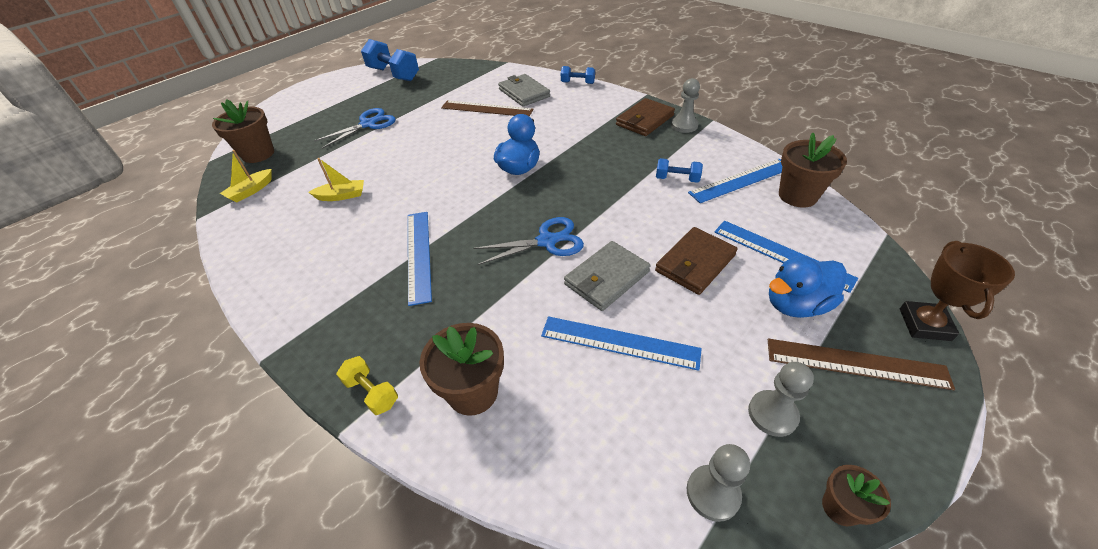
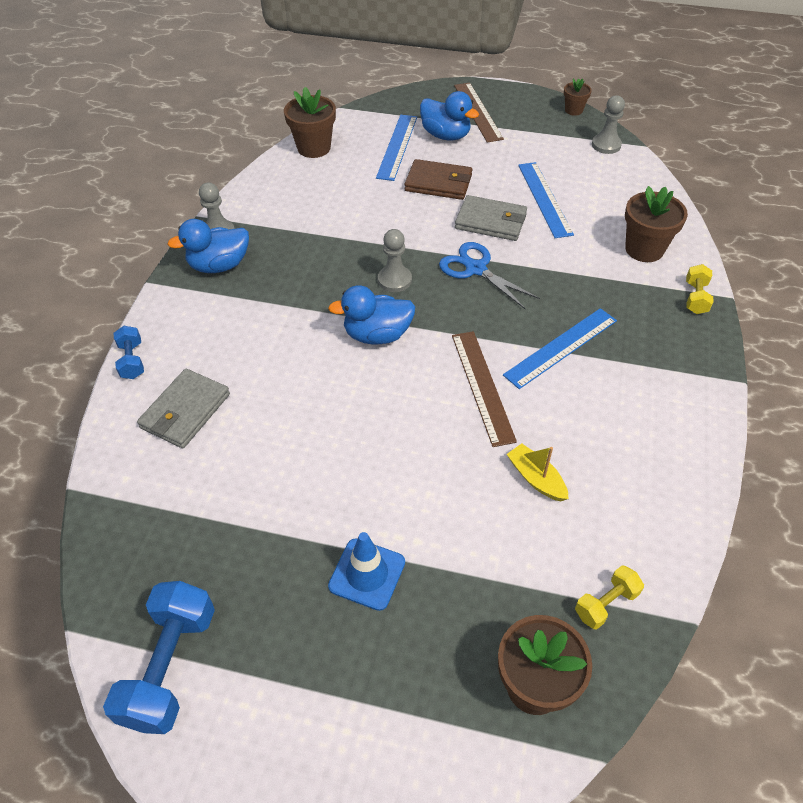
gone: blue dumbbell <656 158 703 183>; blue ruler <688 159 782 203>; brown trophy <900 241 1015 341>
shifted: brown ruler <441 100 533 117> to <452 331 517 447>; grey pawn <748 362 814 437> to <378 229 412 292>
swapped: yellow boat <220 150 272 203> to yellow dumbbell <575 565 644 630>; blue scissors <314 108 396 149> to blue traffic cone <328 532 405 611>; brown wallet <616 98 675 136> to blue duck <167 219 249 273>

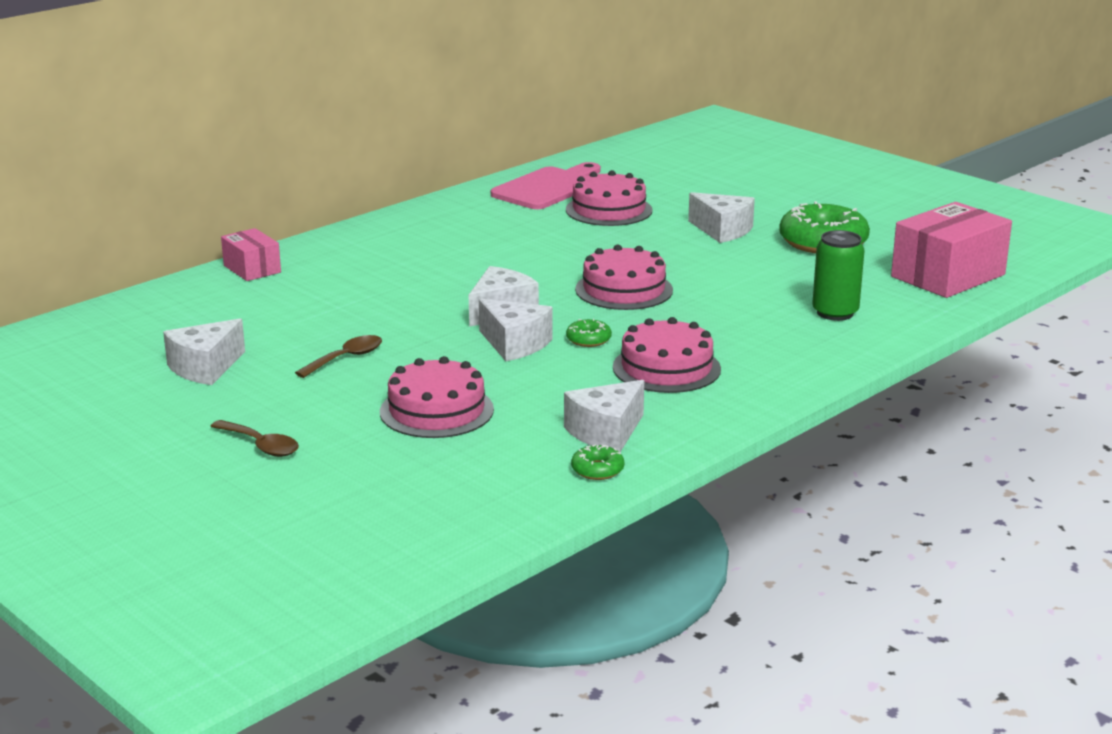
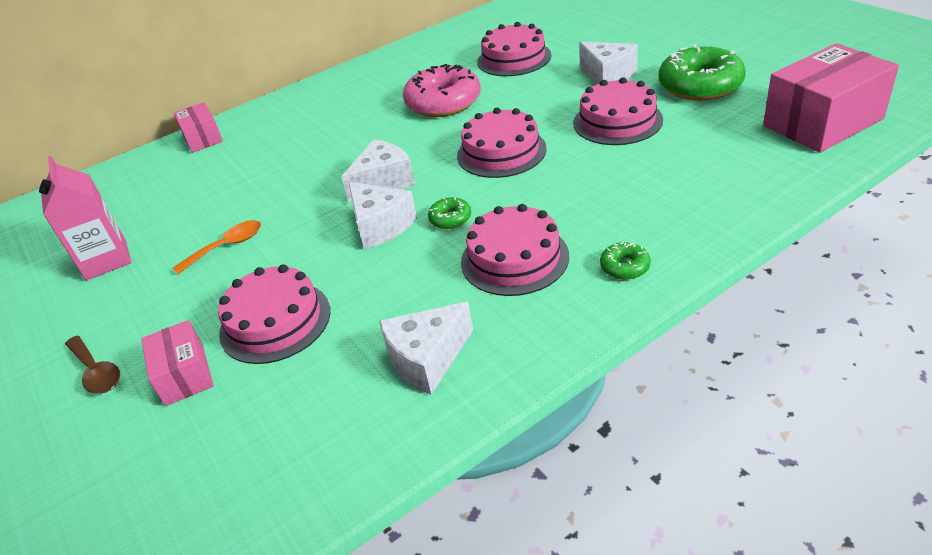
gone: pink cutting board <491 162 601 209>; green can <812 230 865 321>
new: pink box <141 320 214 406>; pink donut <403 64 481 117>; pink cake <573 77 663 145>
shifted: green donut <571 444 624 480> to <600 242 651 280>
swapped: white cheese <163 319 245 385> to pink carton <39 156 131 280>
repainted: brown spoon <295 335 382 378> to orange spoon <173 220 261 274>

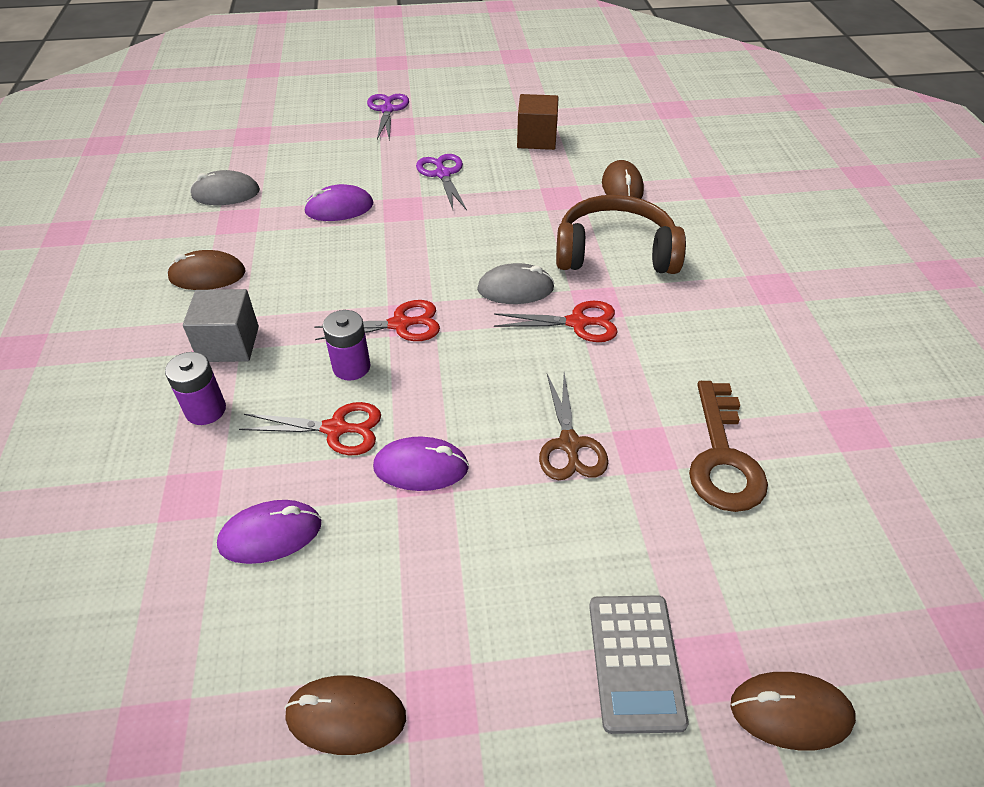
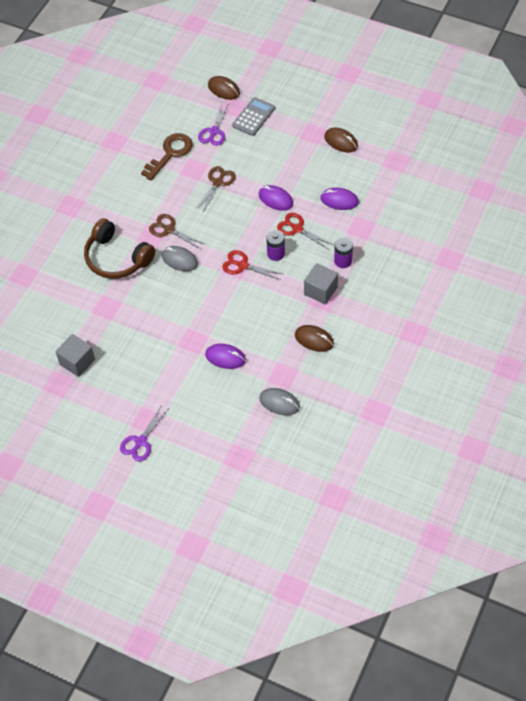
gone: brown mouse <602 160 644 199>
shifted: purple scissors <416 154 467 210> to <198 103 229 146>
repainted: red scissors <494 301 618 342> to brown scissors <149 214 204 249>; brown cube <517 94 558 150> to grey cube <56 334 95 377>

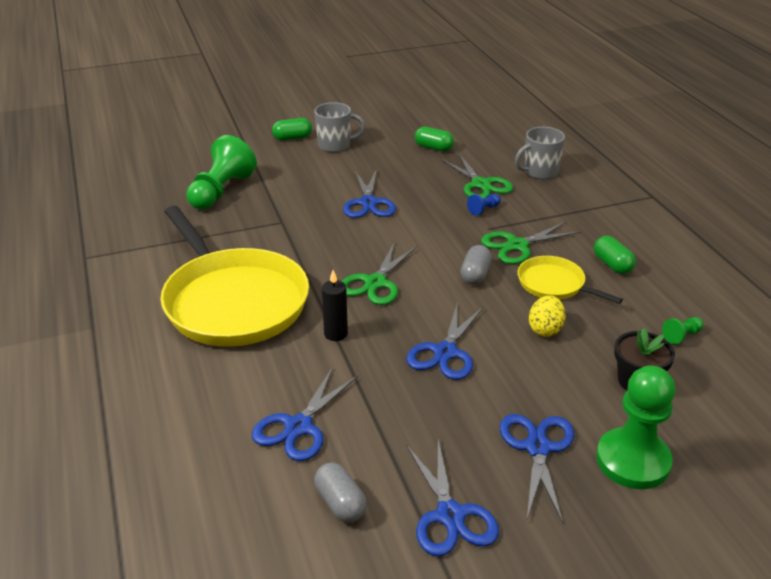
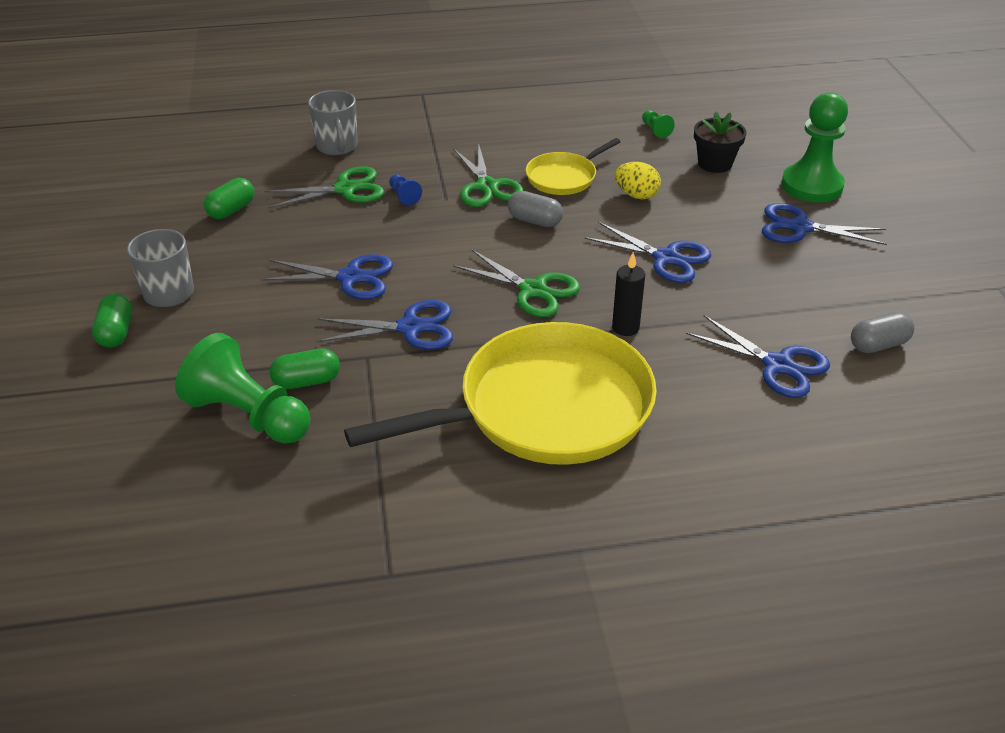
shifted: blue scissors <406 439 499 556> to <316 300 453 350>; green capsule <594 236 636 274> to <270 349 340 389>

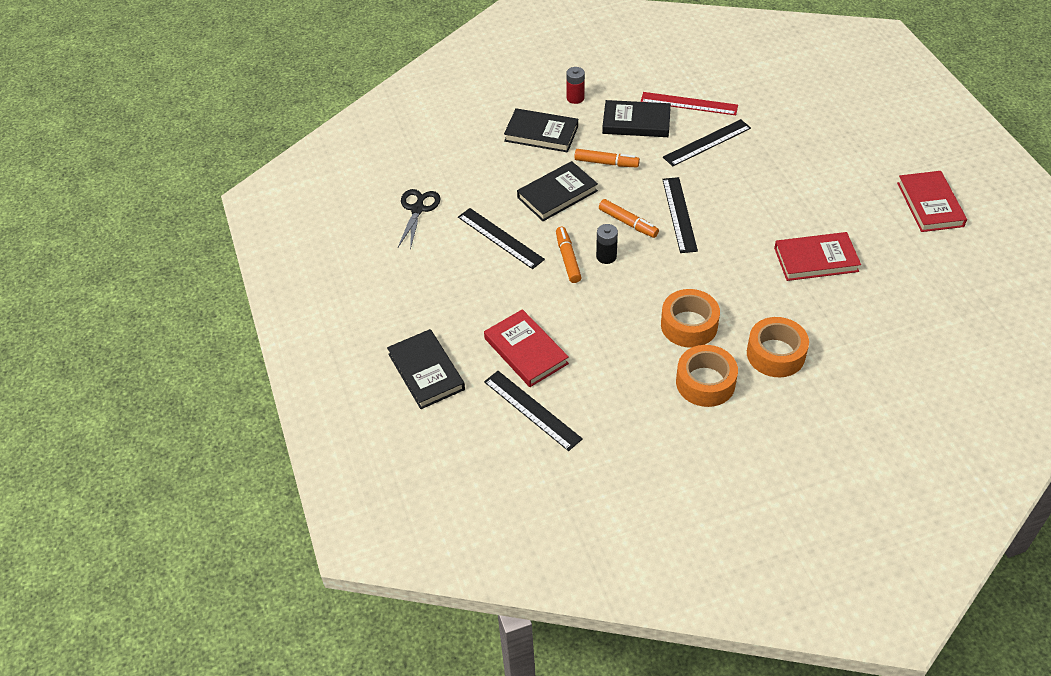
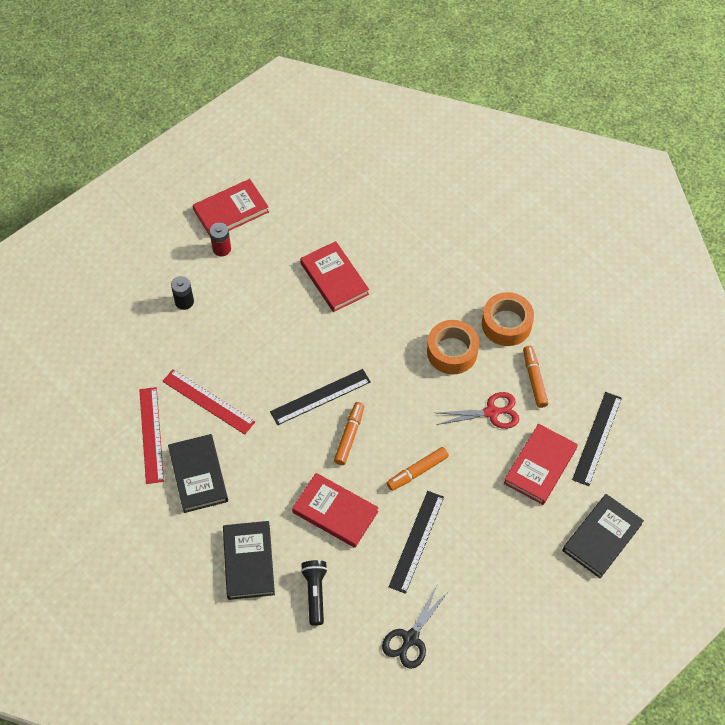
gone: orange tape <747 317 809 377>
new: black flashlight <301 560 328 626>; red scissors <437 392 519 429>
shifted: red battery <566 67 585 104> to <209 223 231 257>; orange marker <574 149 640 167> to <523 346 548 408>; black battery <596 224 618 264> to <171 276 194 310>
repainted: black book <517 161 598 221> to red book <292 473 379 548>; black ruler <663 119 751 166> to red ruler <162 369 255 435>
rotated: black scissors <398 189 441 250> = <382 585 449 669> 45 degrees counterclockwise

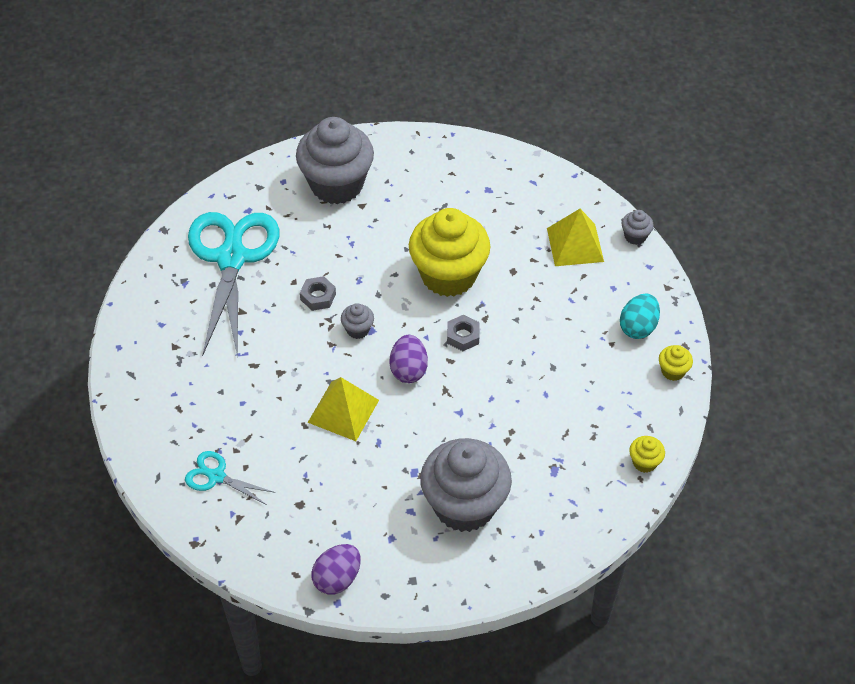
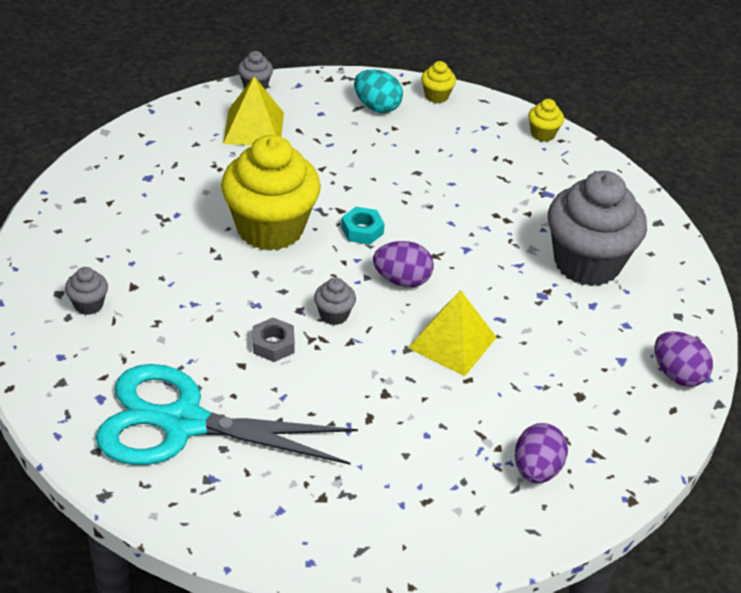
swapped: turquoise scissors <185 451 275 505> to purple egg <515 423 568 483>
repainted: grey nut <447 315 480 351> to turquoise nut <341 207 385 245>
scaled: grey cupcake <296 117 374 204> = <65 267 108 315> x0.41

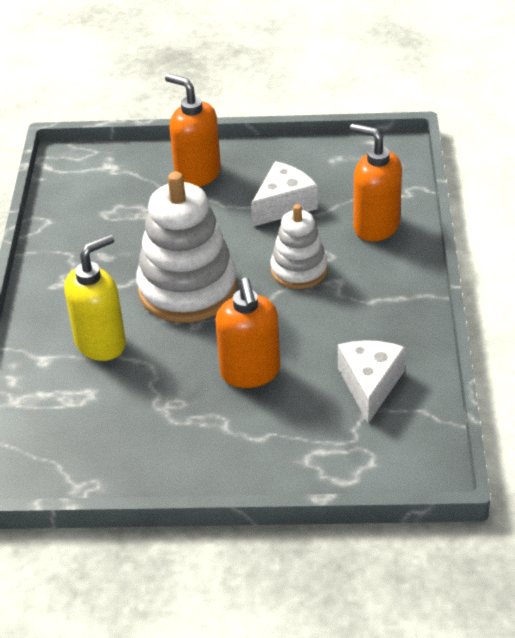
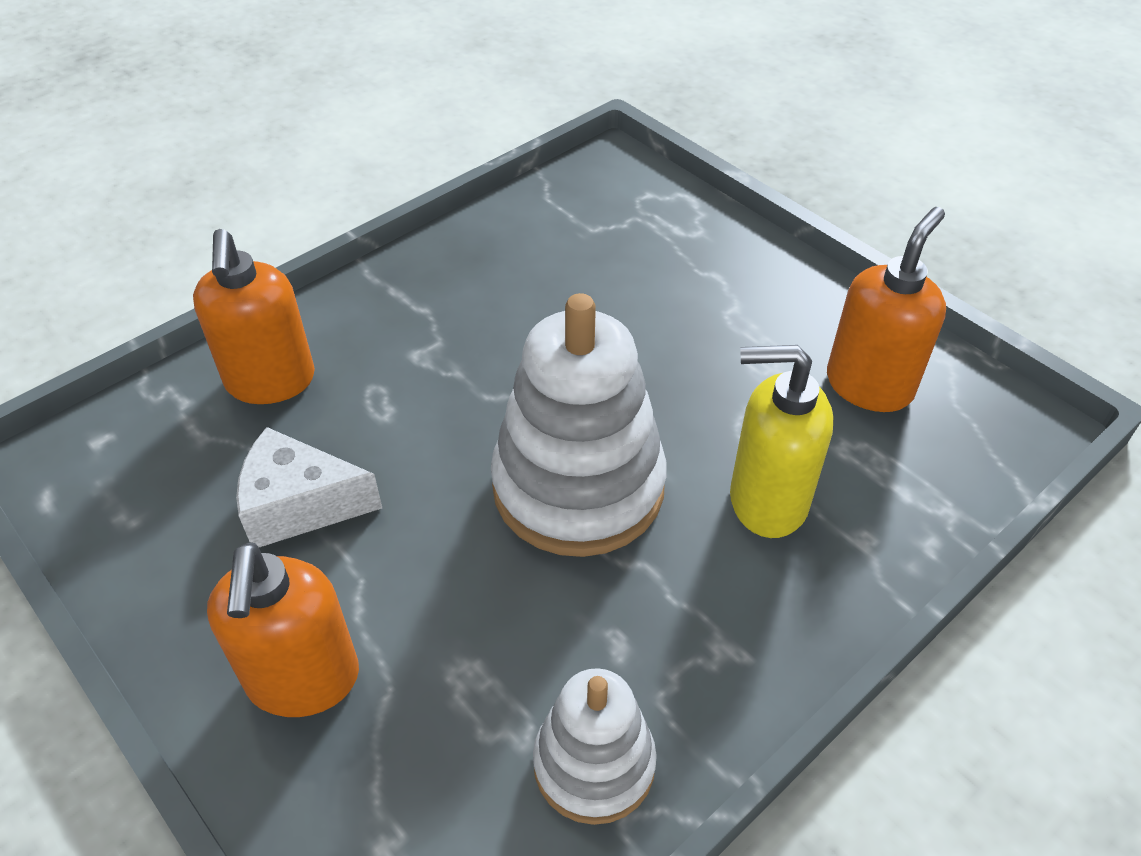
gone: white cheese <338 340 406 423>
shifted: orange soap dispenser <215 278 280 388> to <827 207 946 412>; white stacking toy <270 204 328 289> to <533 668 657 825>

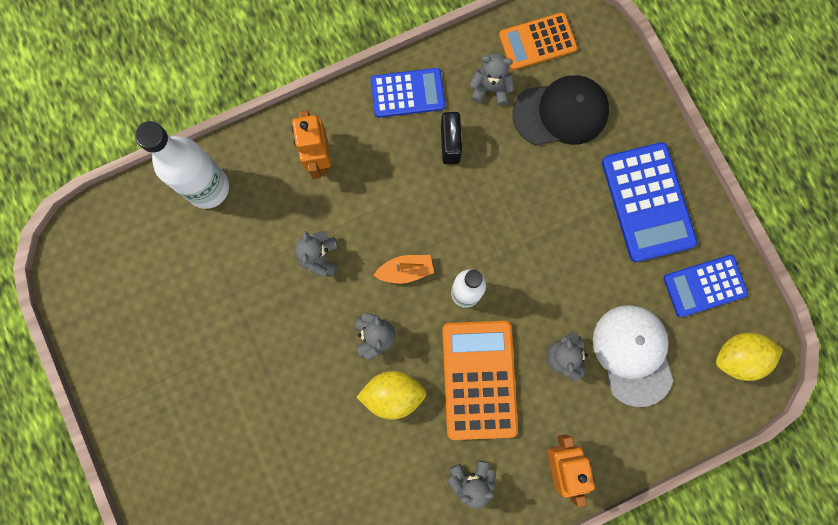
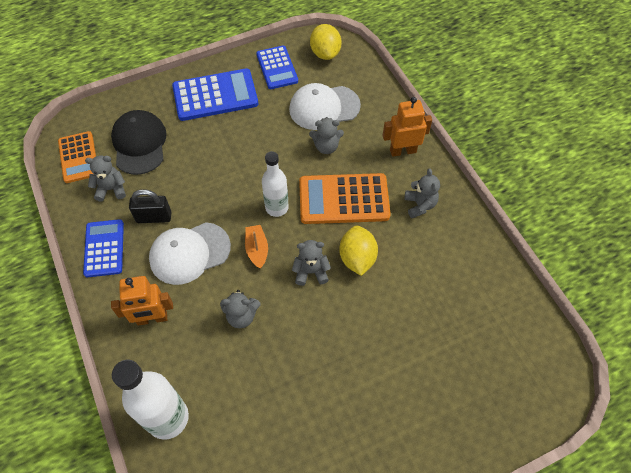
new: white cap <149 222 231 285>
rotated: grey teddy bear <470 53 514 106> = <85 156 126 202> 75 degrees clockwise

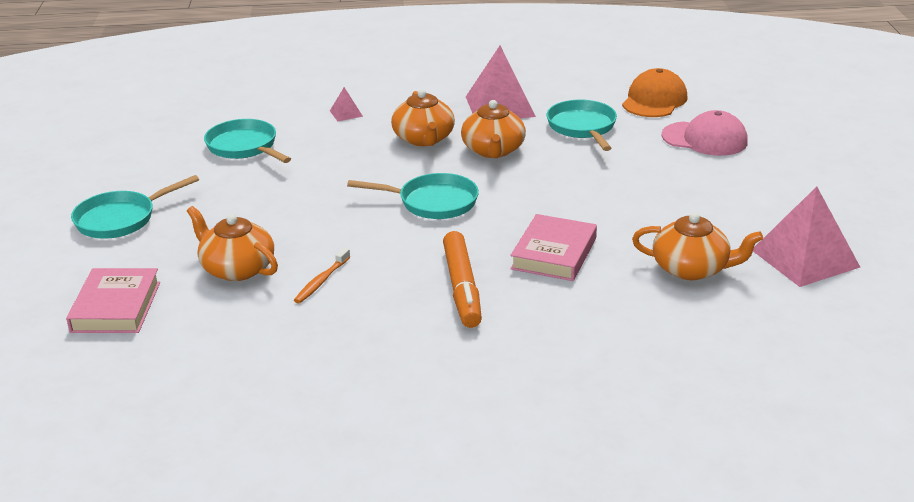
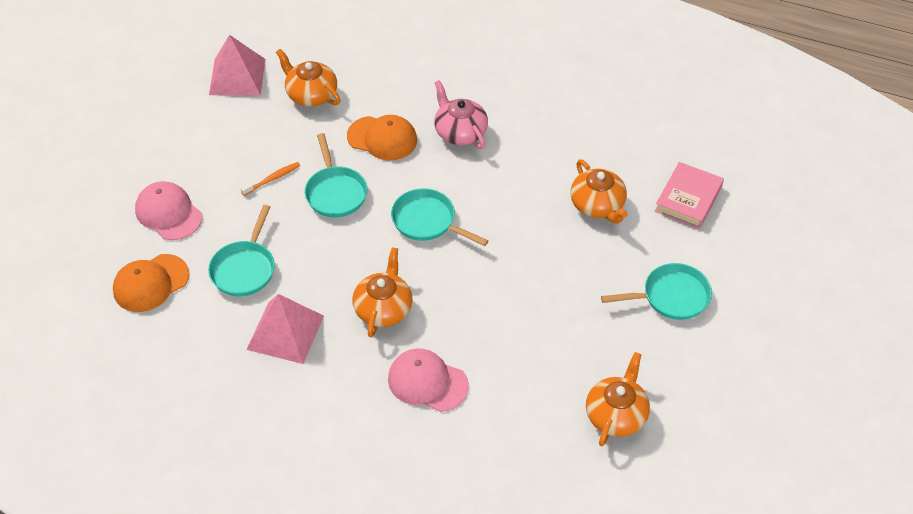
shifted: turquoise pan <204 119 291 163> to <305 133 367 217>; orange toothbrush <294 248 350 303> to <240 162 300 196>; orange teapot <461 100 526 158> to <586 352 650 446>
swapped: pink pyramid <330 87 363 121> to pink cap <388 348 469 412>; orange marker <443 231 482 328> to pink teapot <434 80 488 149>; pink book <510 214 597 281> to orange cap <347 115 417 160>

